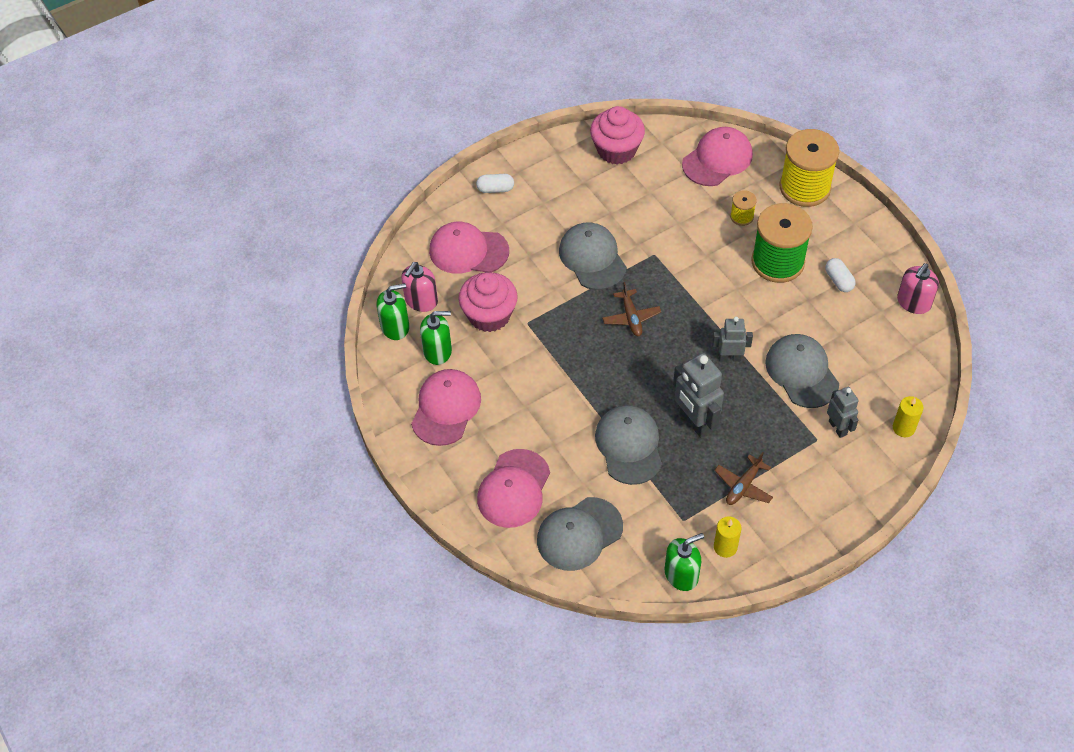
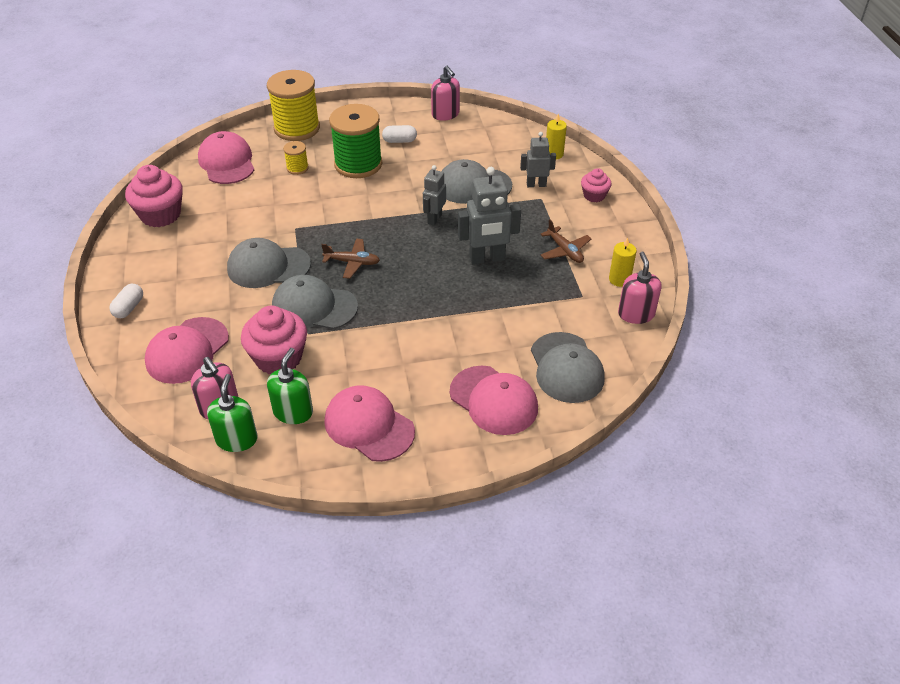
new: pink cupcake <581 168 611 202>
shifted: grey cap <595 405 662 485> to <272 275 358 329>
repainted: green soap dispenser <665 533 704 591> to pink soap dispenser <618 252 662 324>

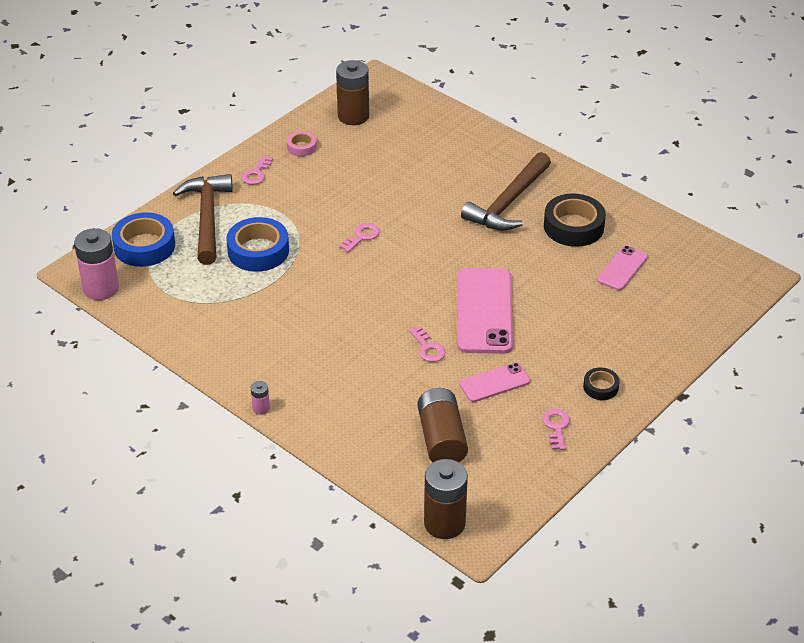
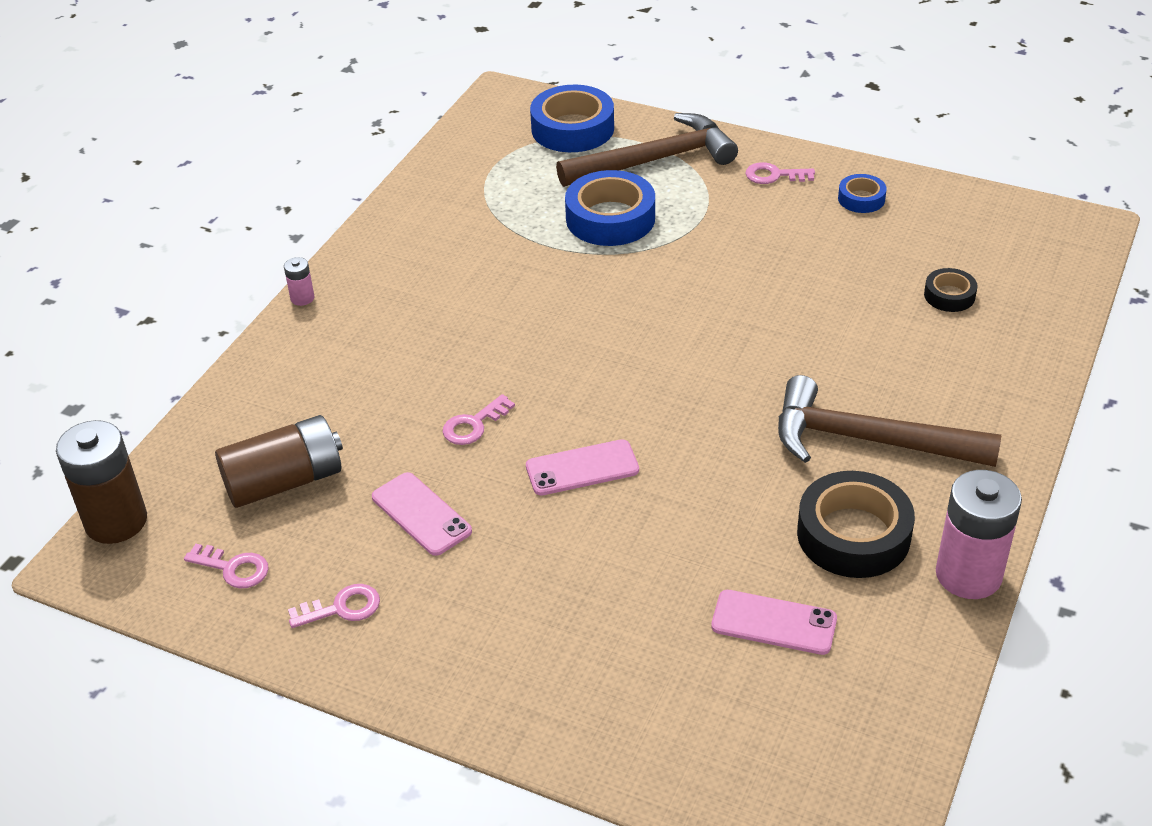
gone: brown battery <336 60 369 125>
shifted: pink battery <74 228 119 300> to <936 470 1022 599>; pink key <340 223 379 252> to <184 544 269 588>; black tape <583 367 620 400> to <924 268 977 312>
repainted: pink tape <287 131 317 157> to blue tape <838 174 887 213>
scaled: pink phone <457 268 513 354> = <526 439 639 496> x0.54

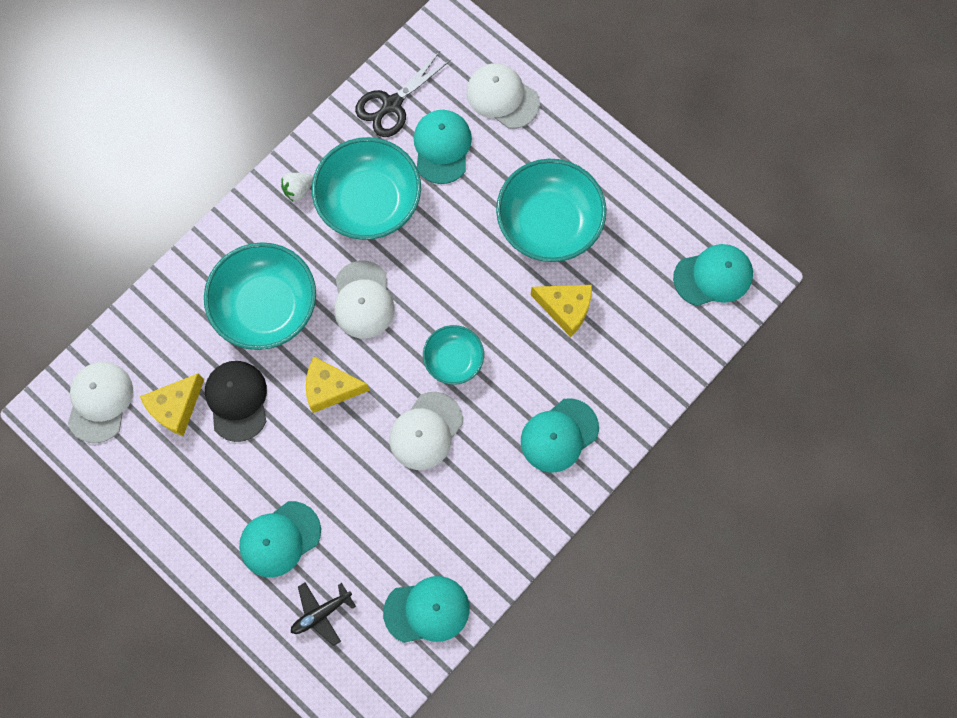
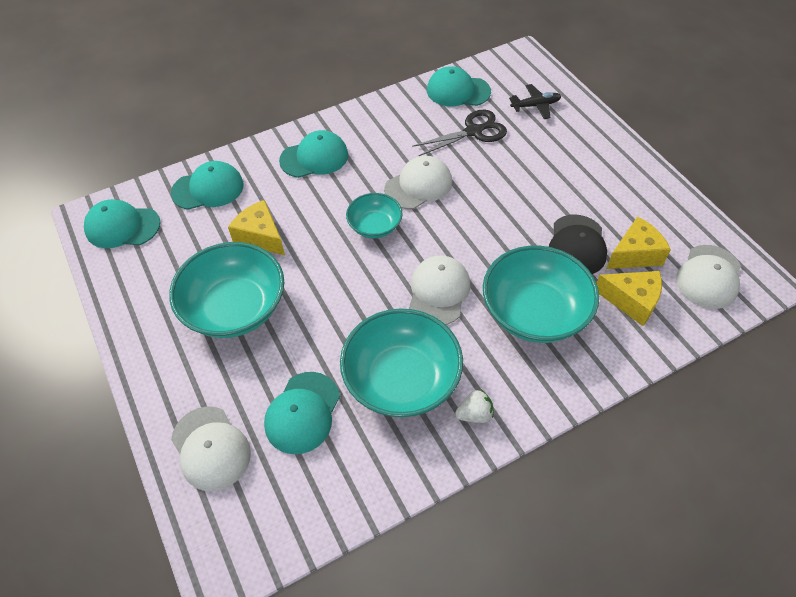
shifted: turquoise cap <239 501 321 578> to <171 161 244 210>; yellow cheese <306 357 370 413> to <597 271 662 326>; black scissors <355 51 451 137> to <412 110 507 156>

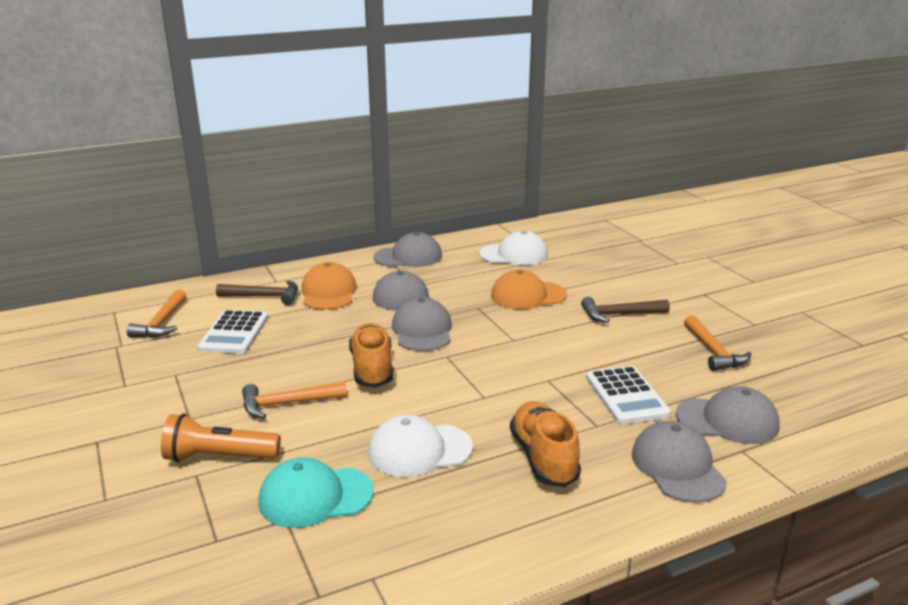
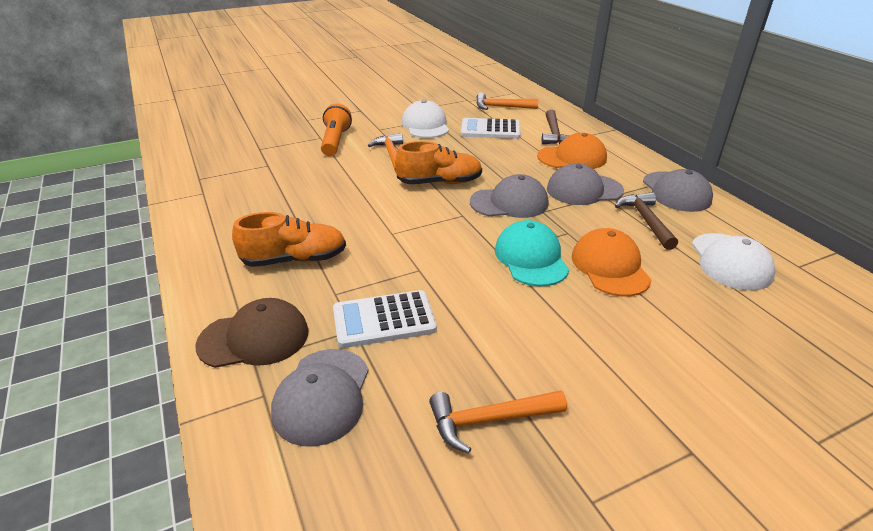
shifted: turquoise cap <258 458 374 528> to <495 220 569 286>; white cap <368 415 473 477> to <402 100 449 138>; brown hammer <581 297 670 323> to <615 192 678 250>
repainted: grey cap <632 421 727 503> to brown cap <195 298 308 368>

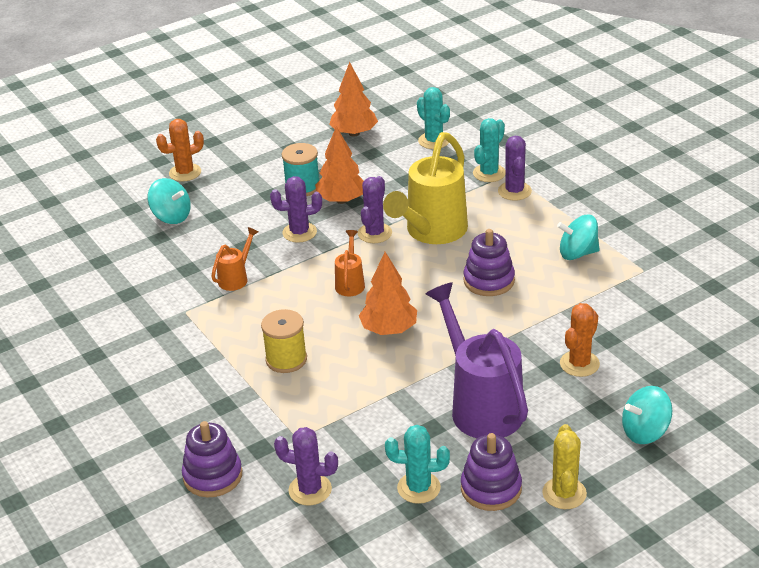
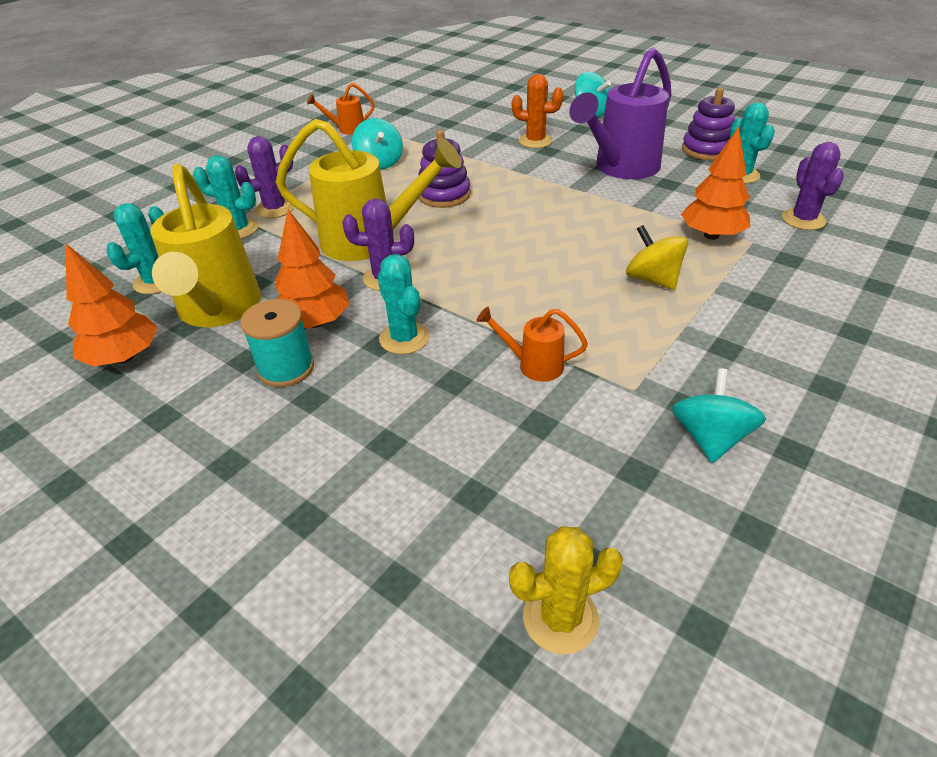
gone: orange cactus <156 119 204 182>; purple stacking toy <182 421 242 497>
new: yellow watering can <151 164 261 327>
shifted: turquoise spinning top <147 178 191 224> to <672 368 766 463>; orange watering can <335 230 365 297> to <307 83 375 134>; orange tree <359 252 417 335> to <681 127 750 240>; yellow cactus <542 424 587 509> to <509 526 623 654>
swapped: yellow spool <261 309 307 373> to yellow spinning top <626 225 688 290>
repainted: purple cactus <270 176 322 243> to turquoise cactus <377 254 430 354>

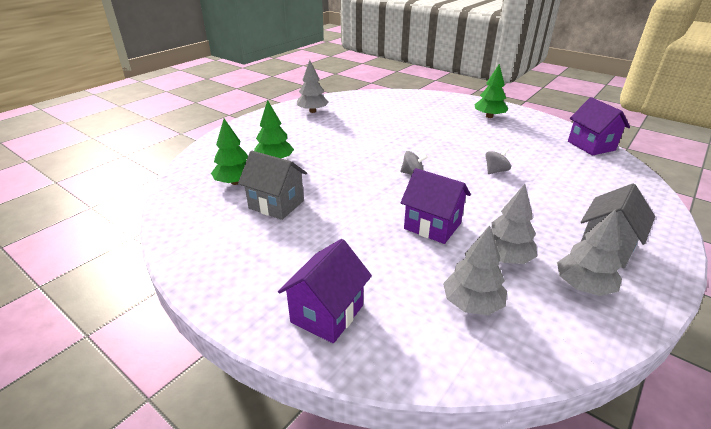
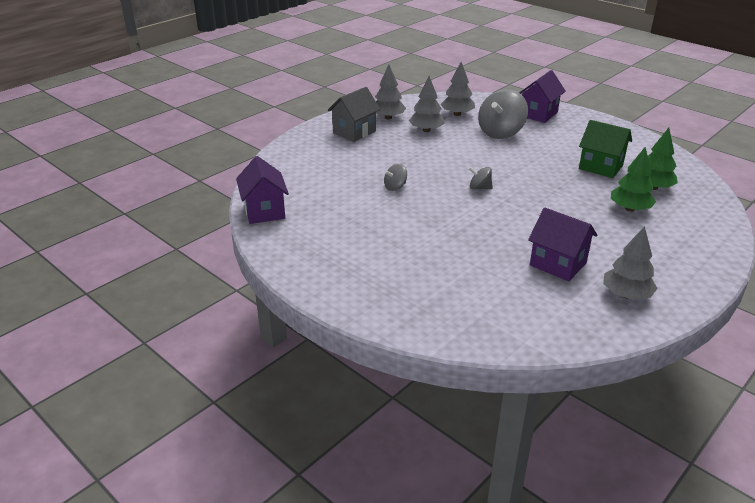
gone: green tree <474 64 509 118>
new: grey spinning top <478 89 528 139>
shifted: purple house <401 168 471 244> to <528 207 597 281>
repainted: grey house <238 151 307 220> to green house <579 120 632 178>

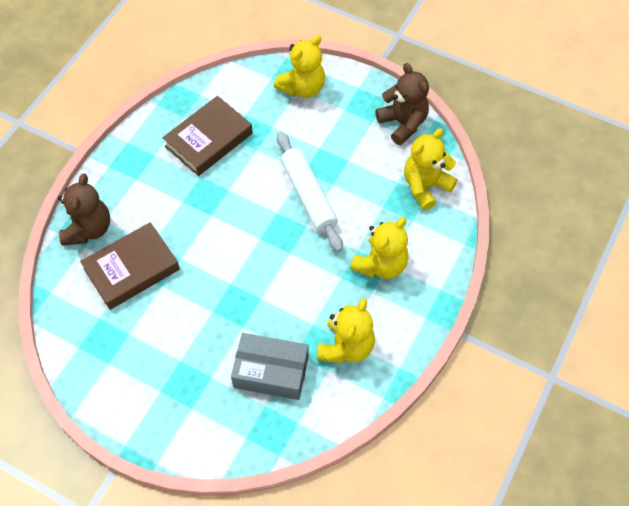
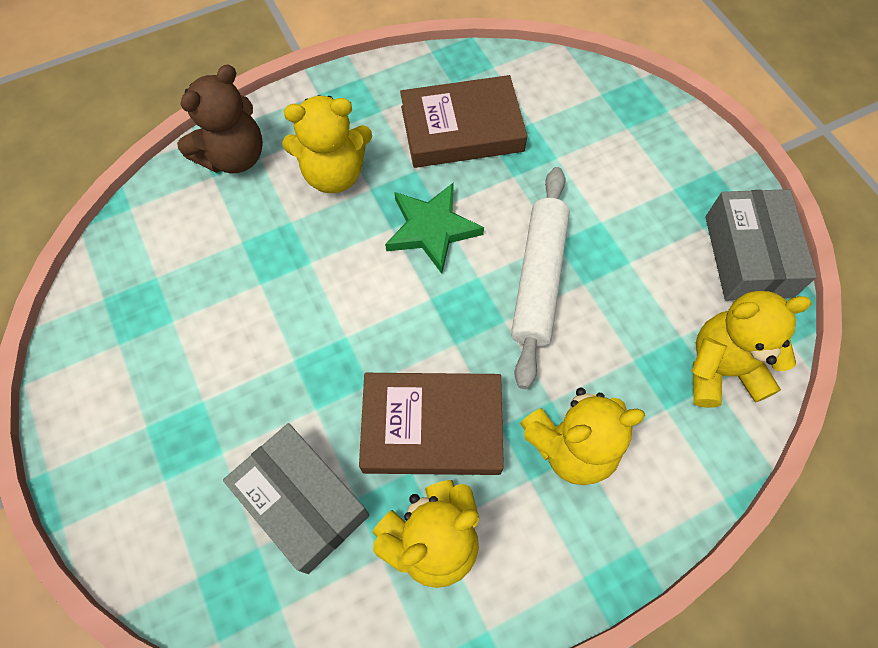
new: green star <385 182 484 274>
shifted: brown book <80 222 180 310> to <359 373 504 475>; yellow teddy bear <274 35 325 98> to <282 95 372 193>
swapped: brown teddy bear <376 63 429 145> to grey box <705 189 817 301>

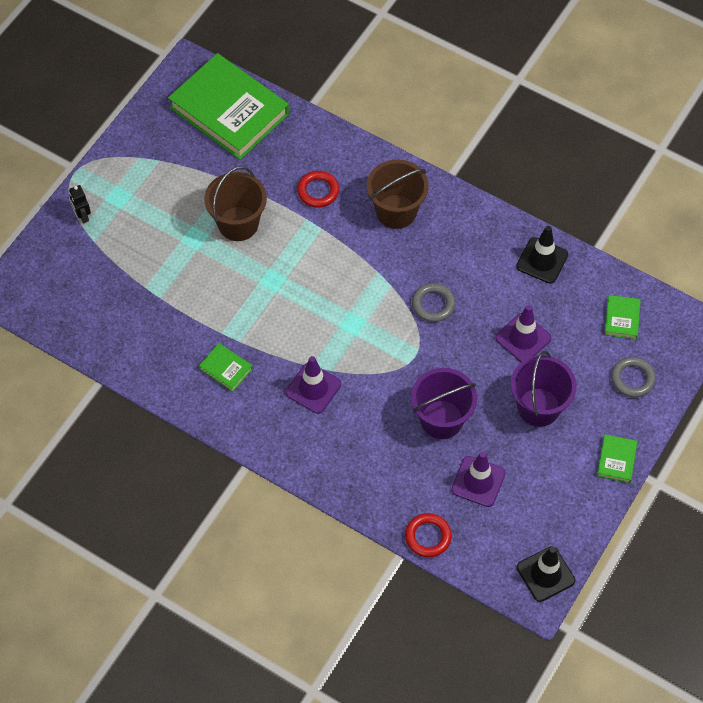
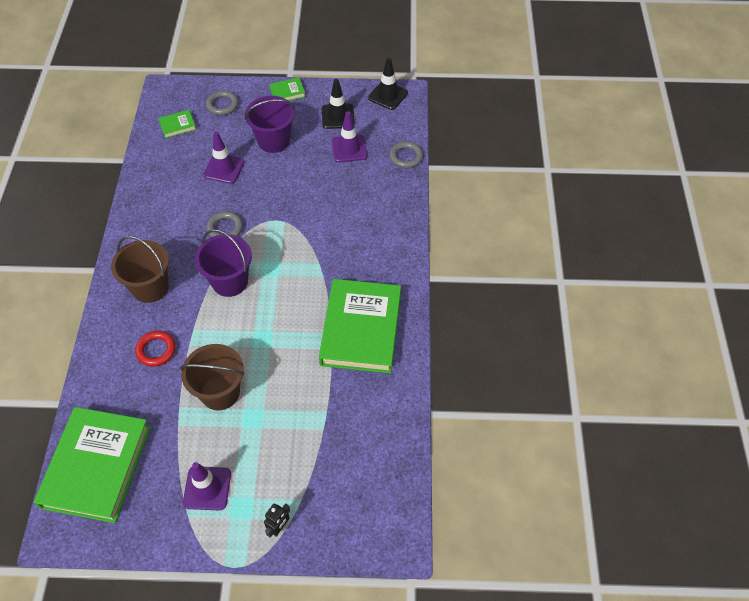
shifted: purple traffic cone <286 356 341 414> to <183 462 231 511>; purple bucket <411 368 477 439> to <195 229 252 297>; black traffic cone <516 226 568 284> to <322 79 355 129>
repainted: red ring <405 513 452 557> to grey ring <389 141 423 168>
scaled: green book <199 343 253 392> = <319 279 401 374> x2.44

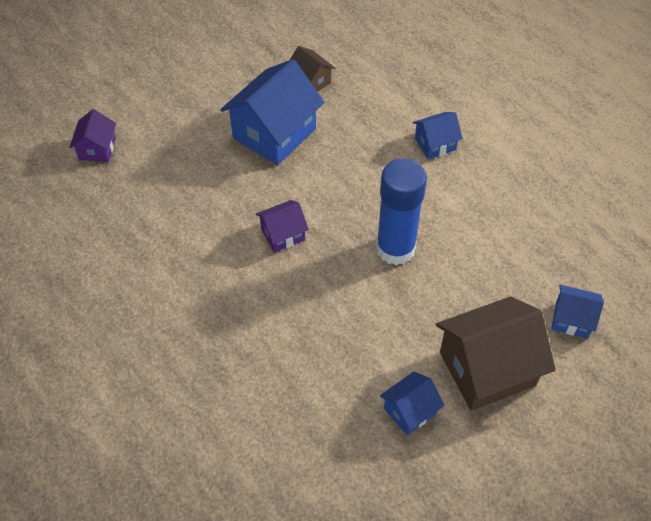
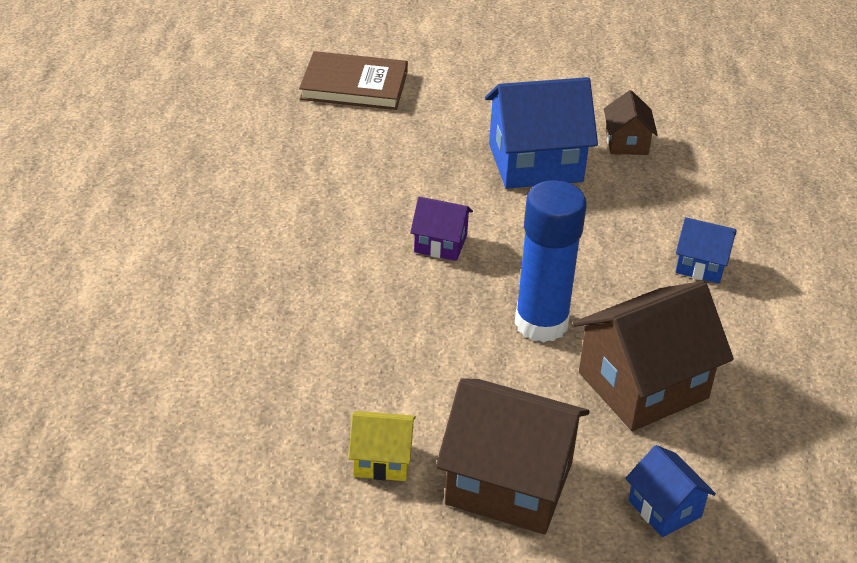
new: brown house <573 281 734 431>
swapped: purple house <69 109 116 162> to brown book <299 51 408 110>
repainted: blue house <380 372 444 435> to yellow house <348 411 416 481>

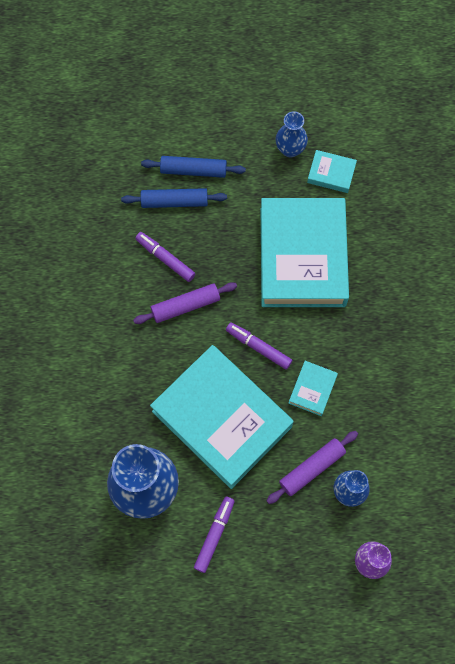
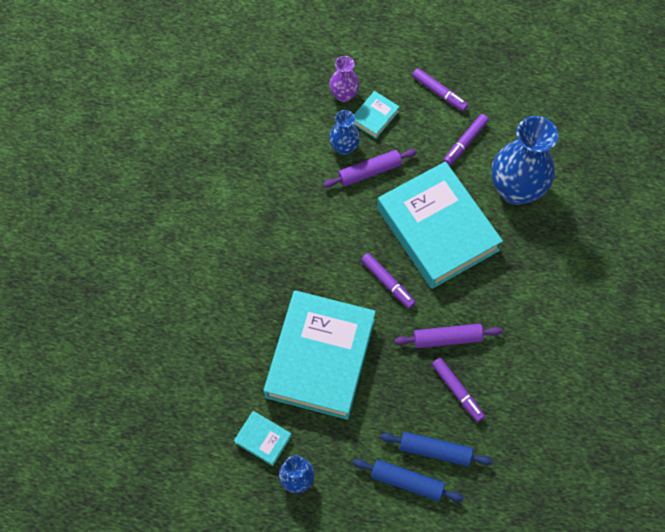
new: purple marker <412 68 468 111>
shifted: turquoise book <288 361 338 416> to <353 91 399 139>

